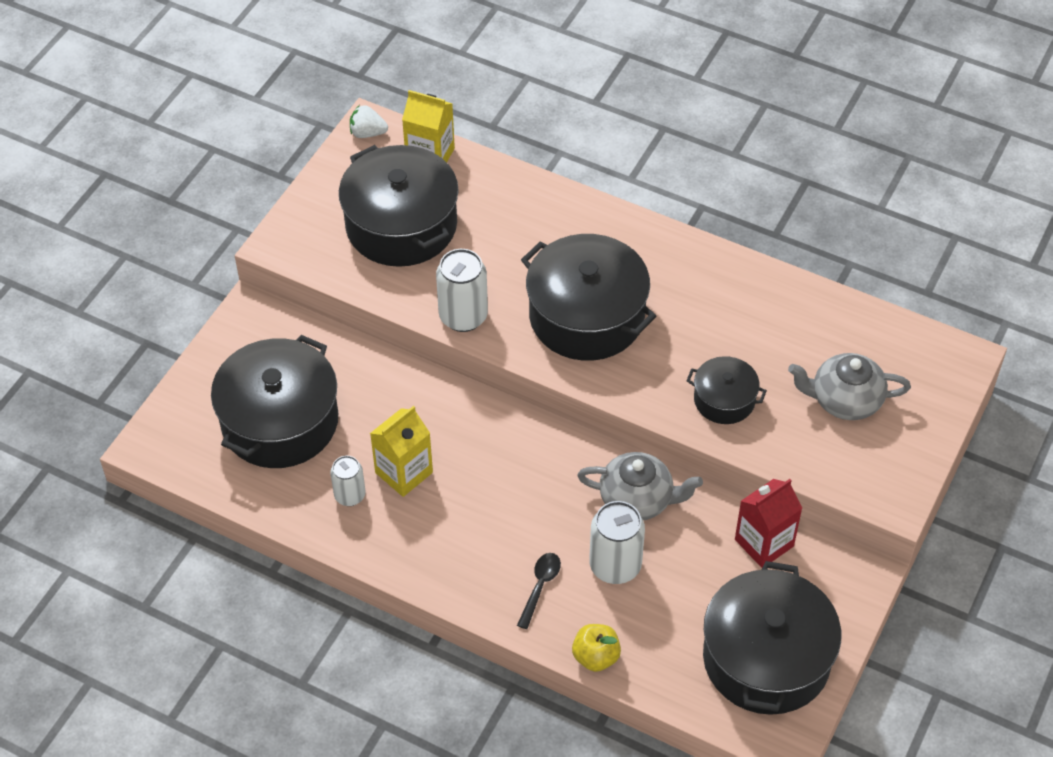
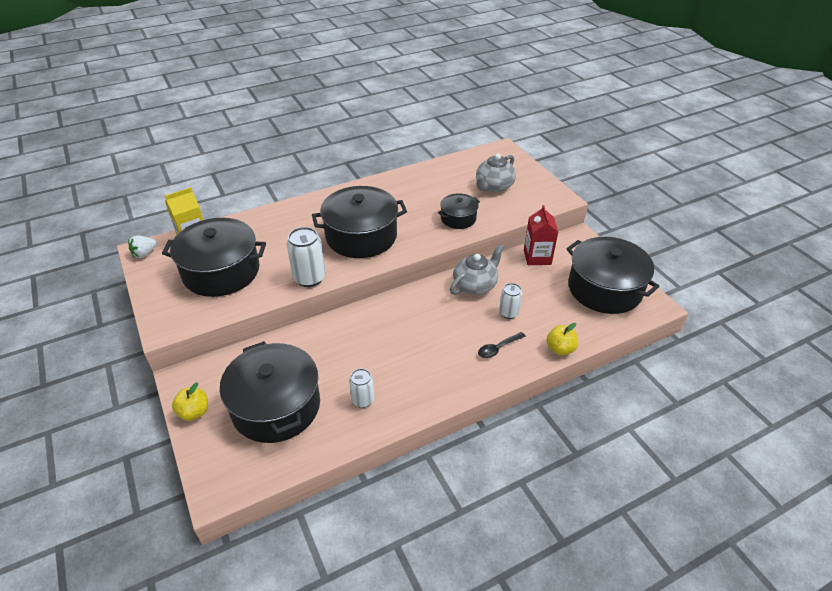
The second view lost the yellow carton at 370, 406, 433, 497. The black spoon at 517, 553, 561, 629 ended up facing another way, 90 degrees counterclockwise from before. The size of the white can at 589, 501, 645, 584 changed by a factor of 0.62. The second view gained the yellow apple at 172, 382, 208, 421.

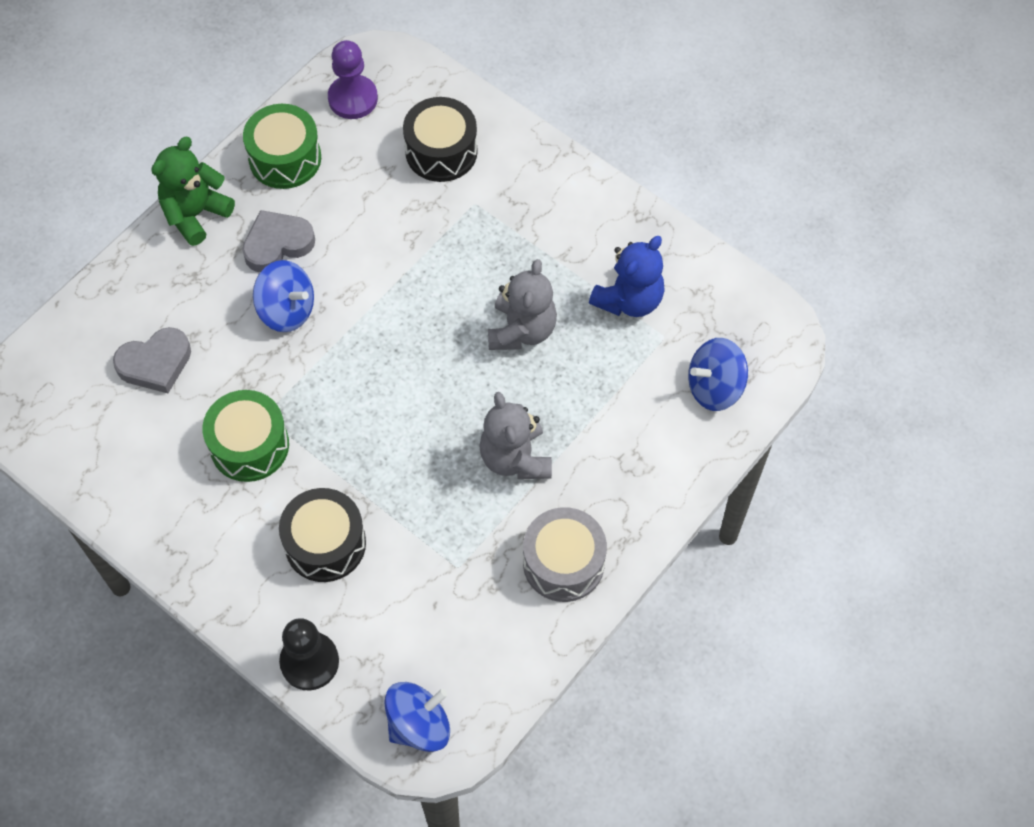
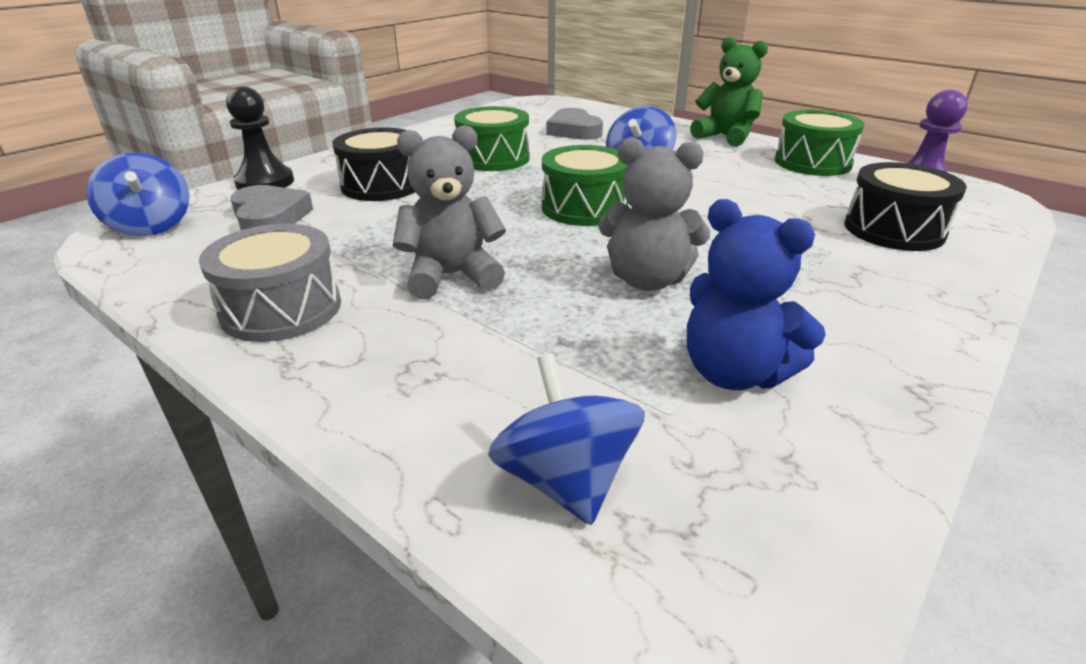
The grey heart ended up elsewhere, having gone from 242, 210, 315, 272 to 231, 185, 313, 230. The second view gained the green drum at 542, 145, 628, 226.

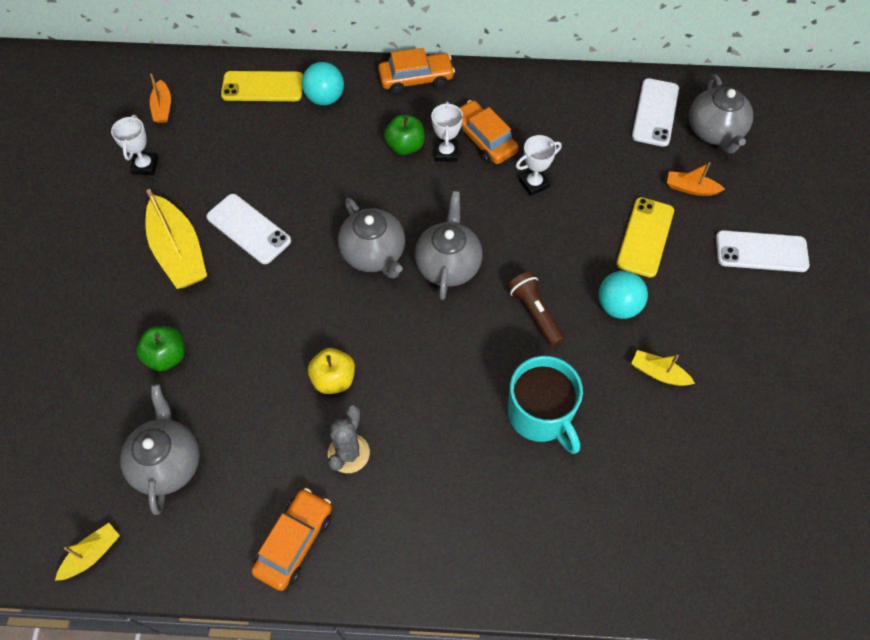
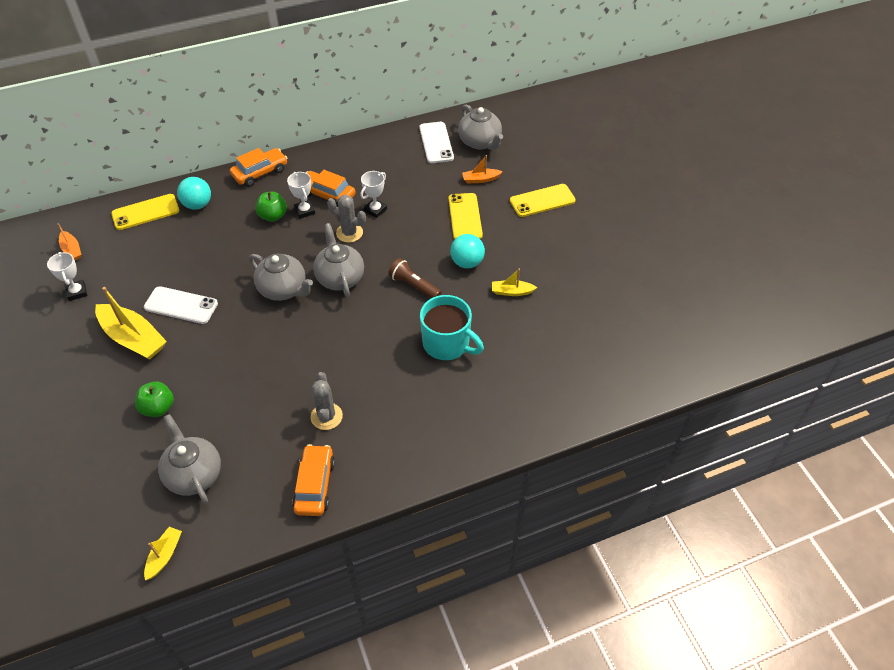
The second view lost the yellow apple at 308, 348, 355, 394. What was the white phone at 716, 230, 810, 272 turned into the yellow phone at 510, 184, 576, 217. The second view gained the grey cactus at 327, 195, 366, 243.

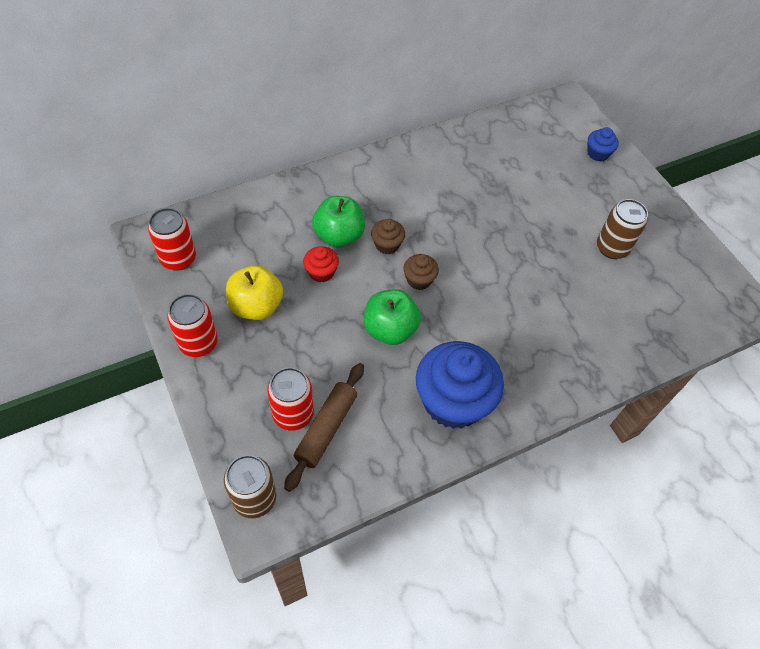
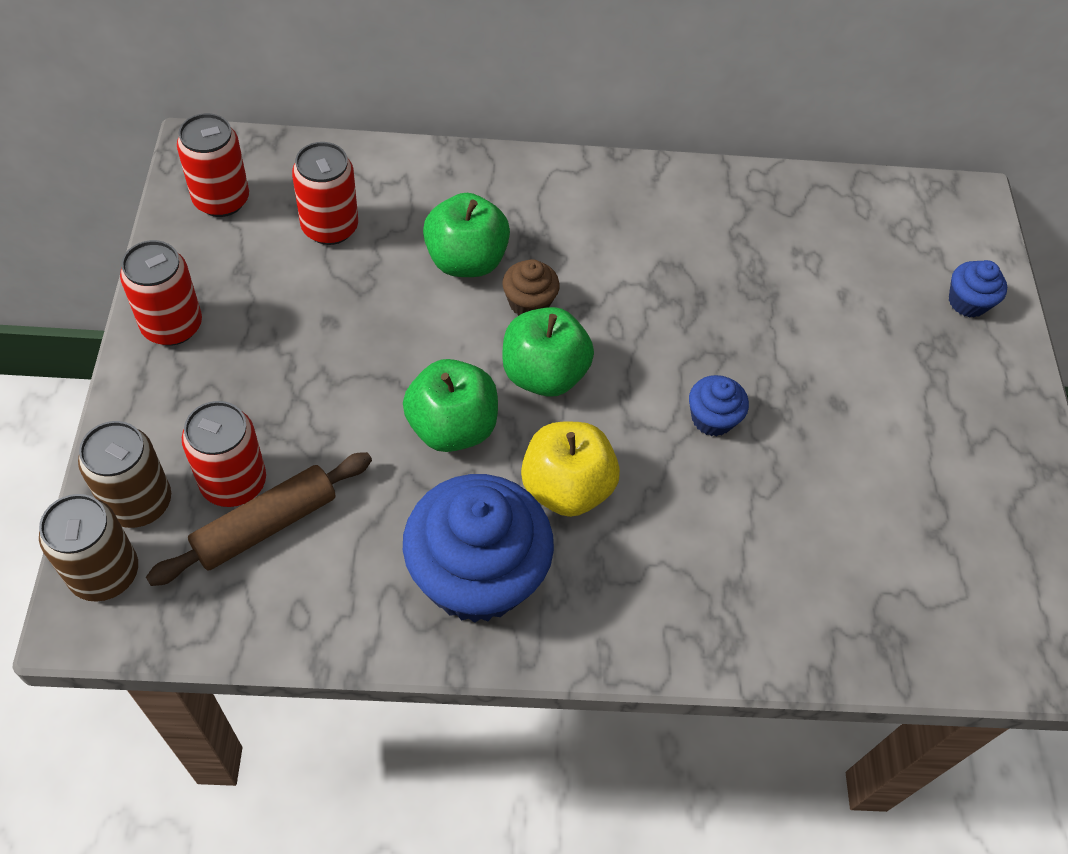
The yellow apple ended up elsewhere, having gone from 226, 265, 283, 320 to 521, 422, 620, 517. The second view lost the red cupcake at 303, 246, 339, 282. Where the brown cupcake stood at 403, 254, 439, 290, the green apple came to stand at 502, 307, 594, 397. The brown can ended up elsewhere, having gone from 597, 199, 648, 259 to 78, 421, 171, 528. The second view gained the red can at 292, 142, 358, 245. The second view gained the blue cupcake at 689, 375, 749, 436.

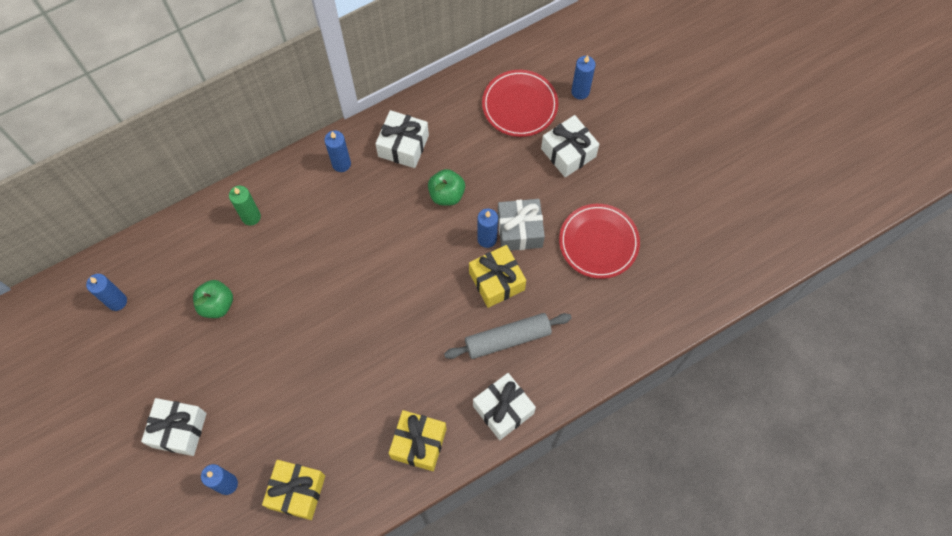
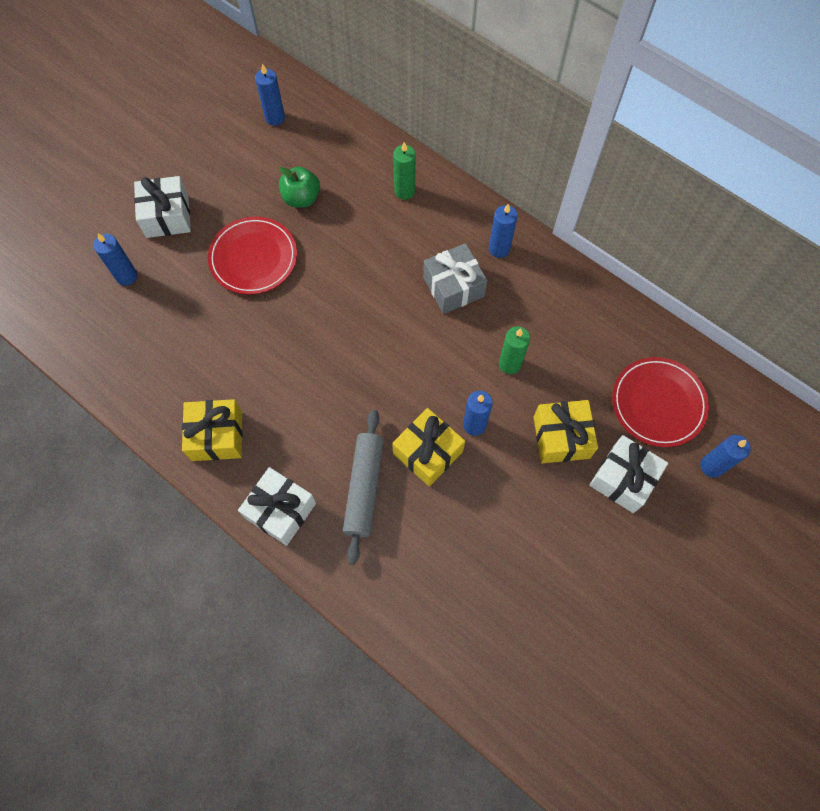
The yellow gift ended up elsewhere, having gone from 262, 460, 325, 520 to 533, 400, 598, 463. The second view lost the white gift at 375, 110, 429, 168. Where the green apple stood at 428, 169, 465, 206, the green candle came to stand at 499, 326, 530, 374. The grey rolling pin at 444, 313, 572, 359 ended up facing another way, 45 degrees clockwise from before. The grey gift ended up elsewhere, having gone from 497, 199, 545, 251 to 423, 243, 488, 314. The red plate ended up elsewhere, having gone from 559, 204, 640, 279 to 208, 217, 297, 295.

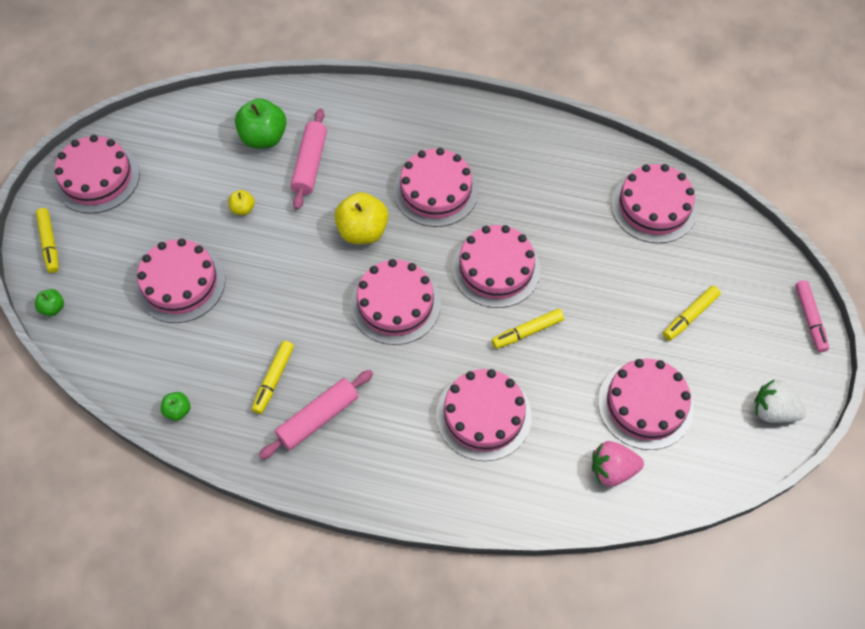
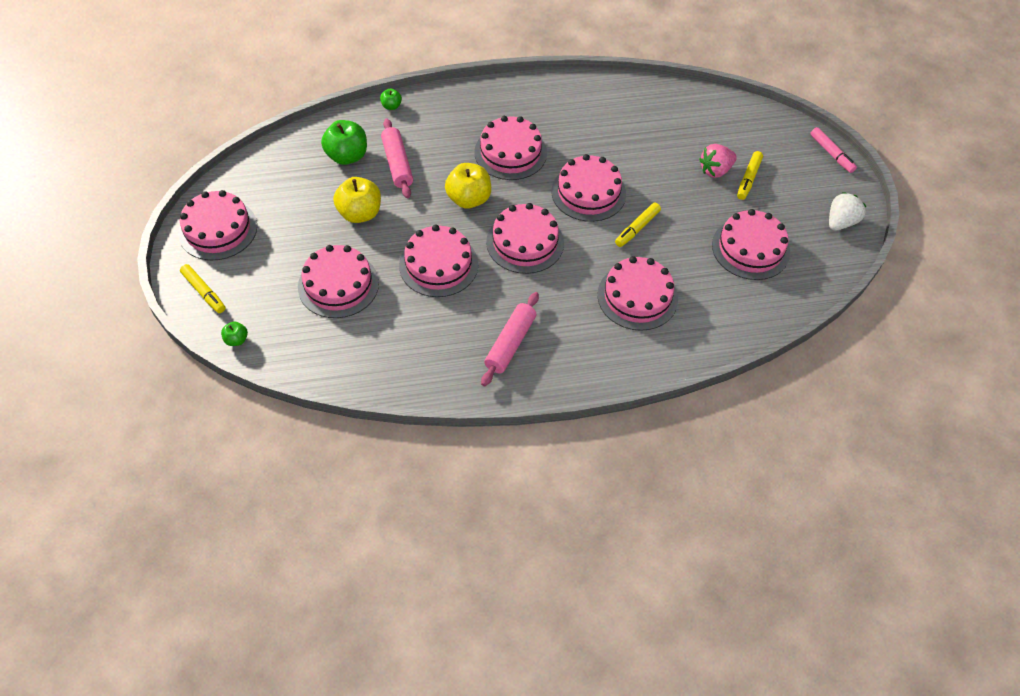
The green apple ended up elsewhere, having gone from 161, 392, 190, 421 to 380, 88, 402, 110. The size of the yellow apple at 228, 190, 255, 215 changed by a factor of 2.01. The second view lost the yellow marker at 252, 341, 294, 414. The pink strawberry ended up elsewhere, having gone from 592, 441, 644, 487 to 699, 144, 737, 178. The pink cake ended up elsewhere, having gone from 611, 164, 697, 243 to 399, 225, 478, 297. The white strawberry at 754, 379, 806, 423 ended up facing another way, 135 degrees clockwise from before.

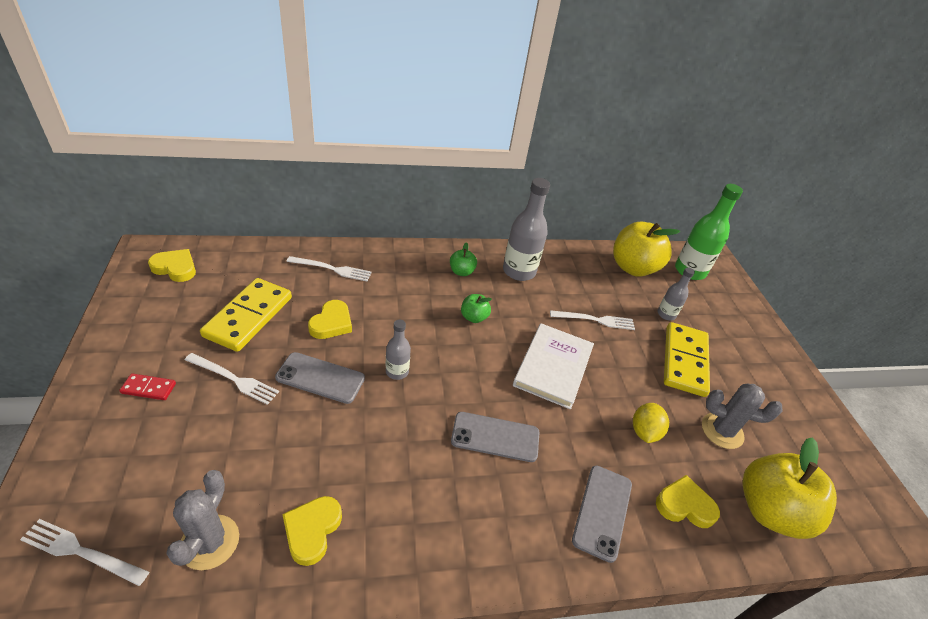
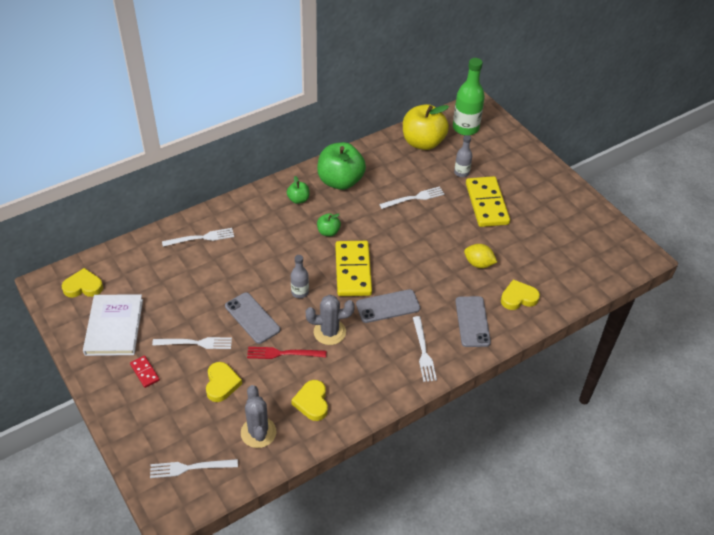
The red domino at 119, 373, 176, 400 ended up facing another way, 75 degrees clockwise from before. The yellow domino ended up elsewhere, having gone from 200, 278, 292, 352 to 335, 241, 372, 296. The grey phone at 275, 352, 365, 404 ended up facing another way, 60 degrees clockwise from before. The yellow heart ended up elsewhere, having gone from 308, 300, 352, 339 to 206, 362, 242, 402. Where the grey bottle stood at 503, 178, 550, 281, the green apple came to stand at 317, 142, 366, 190. The white book ended up elsewhere, having gone from 513, 323, 594, 410 to 83, 294, 143, 356. The yellow lemon at 633, 403, 669, 443 ended up facing another way, 60 degrees counterclockwise from before. The grey cactus ended up elsewhere, having gone from 702, 384, 783, 449 to 306, 295, 355, 345. The second view lost the yellow apple at 742, 437, 837, 539. The second view gained the red fork at 247, 347, 326, 359. The second view gained the white fork at 413, 316, 437, 382.

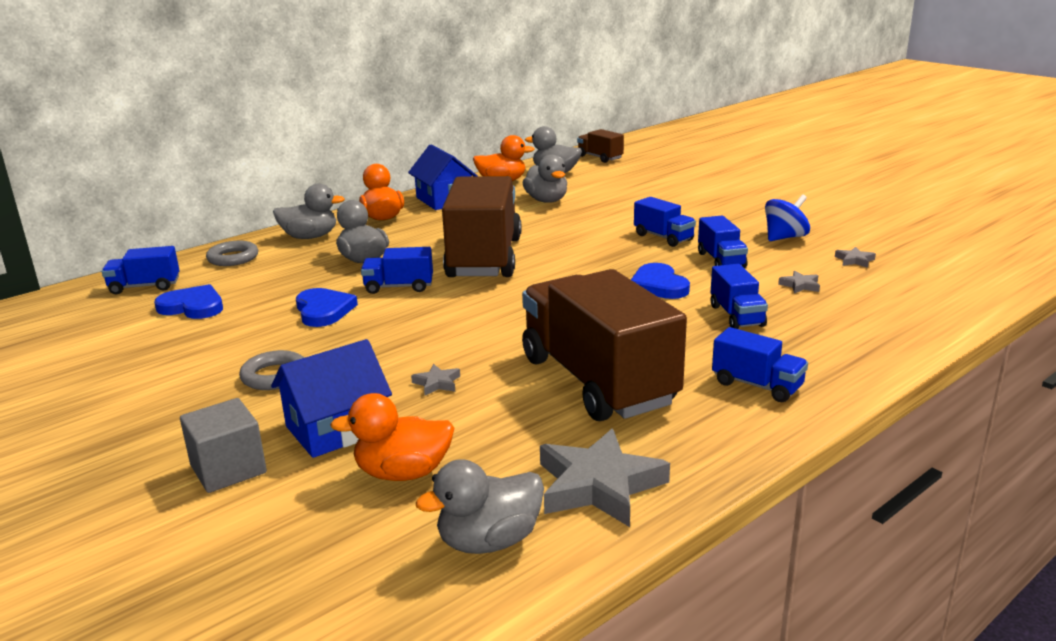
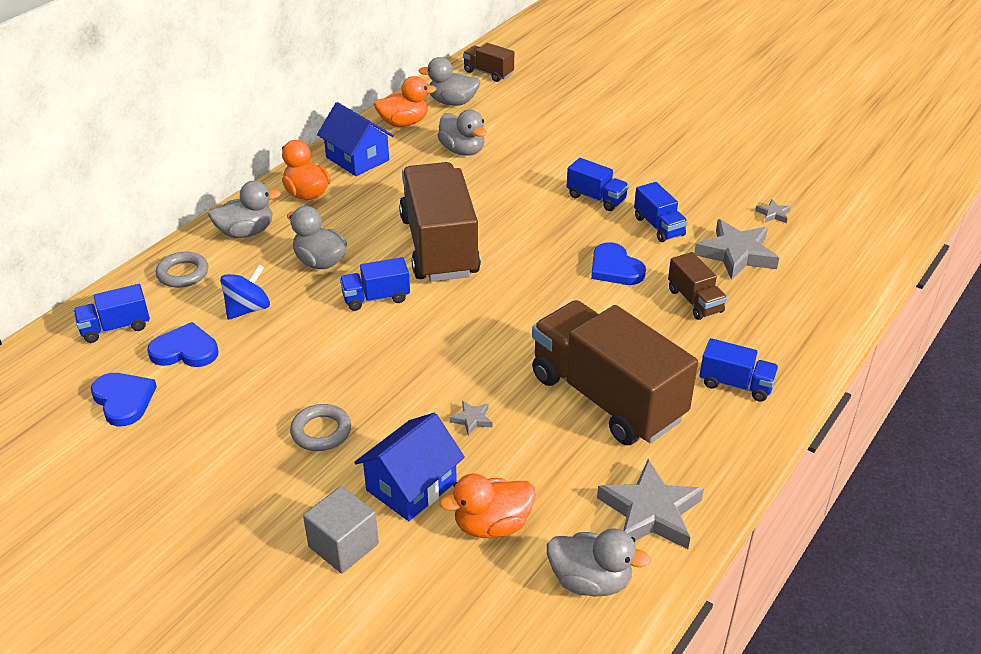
The blue heart ended up elsewhere, having gone from 296, 288, 358, 327 to 91, 373, 157, 426. The grey duck at 416, 459, 544, 554 ended up facing another way, 120 degrees counterclockwise from before. What was the blue truck at 710, 264, 768, 329 turned into the brown truck at 668, 252, 727, 320. The blue spinning top ended up elsewhere, having gone from 765, 194, 810, 241 to 220, 264, 270, 320. The size of the grey star at 778, 271, 820, 294 changed by a factor of 2.25.

